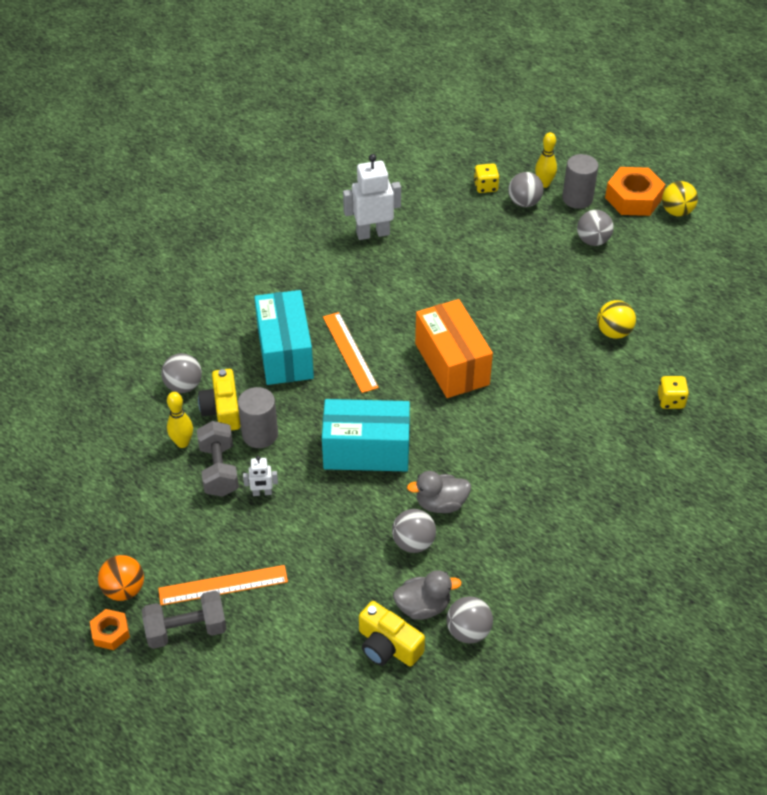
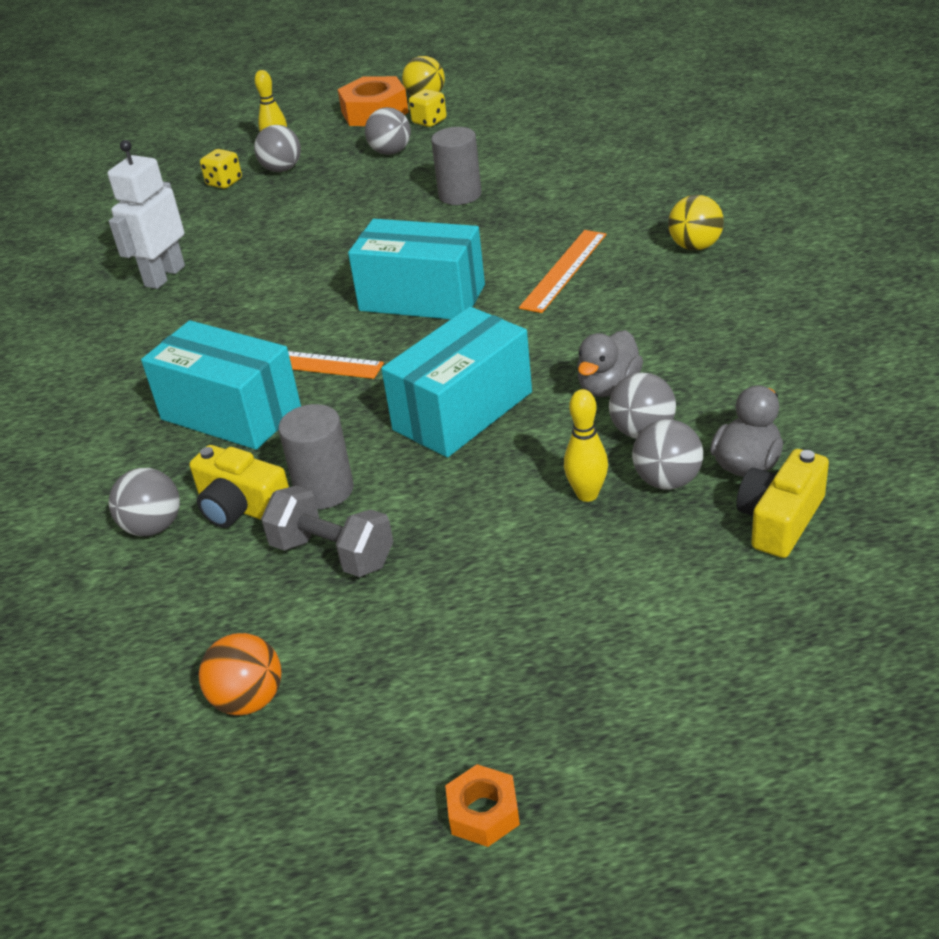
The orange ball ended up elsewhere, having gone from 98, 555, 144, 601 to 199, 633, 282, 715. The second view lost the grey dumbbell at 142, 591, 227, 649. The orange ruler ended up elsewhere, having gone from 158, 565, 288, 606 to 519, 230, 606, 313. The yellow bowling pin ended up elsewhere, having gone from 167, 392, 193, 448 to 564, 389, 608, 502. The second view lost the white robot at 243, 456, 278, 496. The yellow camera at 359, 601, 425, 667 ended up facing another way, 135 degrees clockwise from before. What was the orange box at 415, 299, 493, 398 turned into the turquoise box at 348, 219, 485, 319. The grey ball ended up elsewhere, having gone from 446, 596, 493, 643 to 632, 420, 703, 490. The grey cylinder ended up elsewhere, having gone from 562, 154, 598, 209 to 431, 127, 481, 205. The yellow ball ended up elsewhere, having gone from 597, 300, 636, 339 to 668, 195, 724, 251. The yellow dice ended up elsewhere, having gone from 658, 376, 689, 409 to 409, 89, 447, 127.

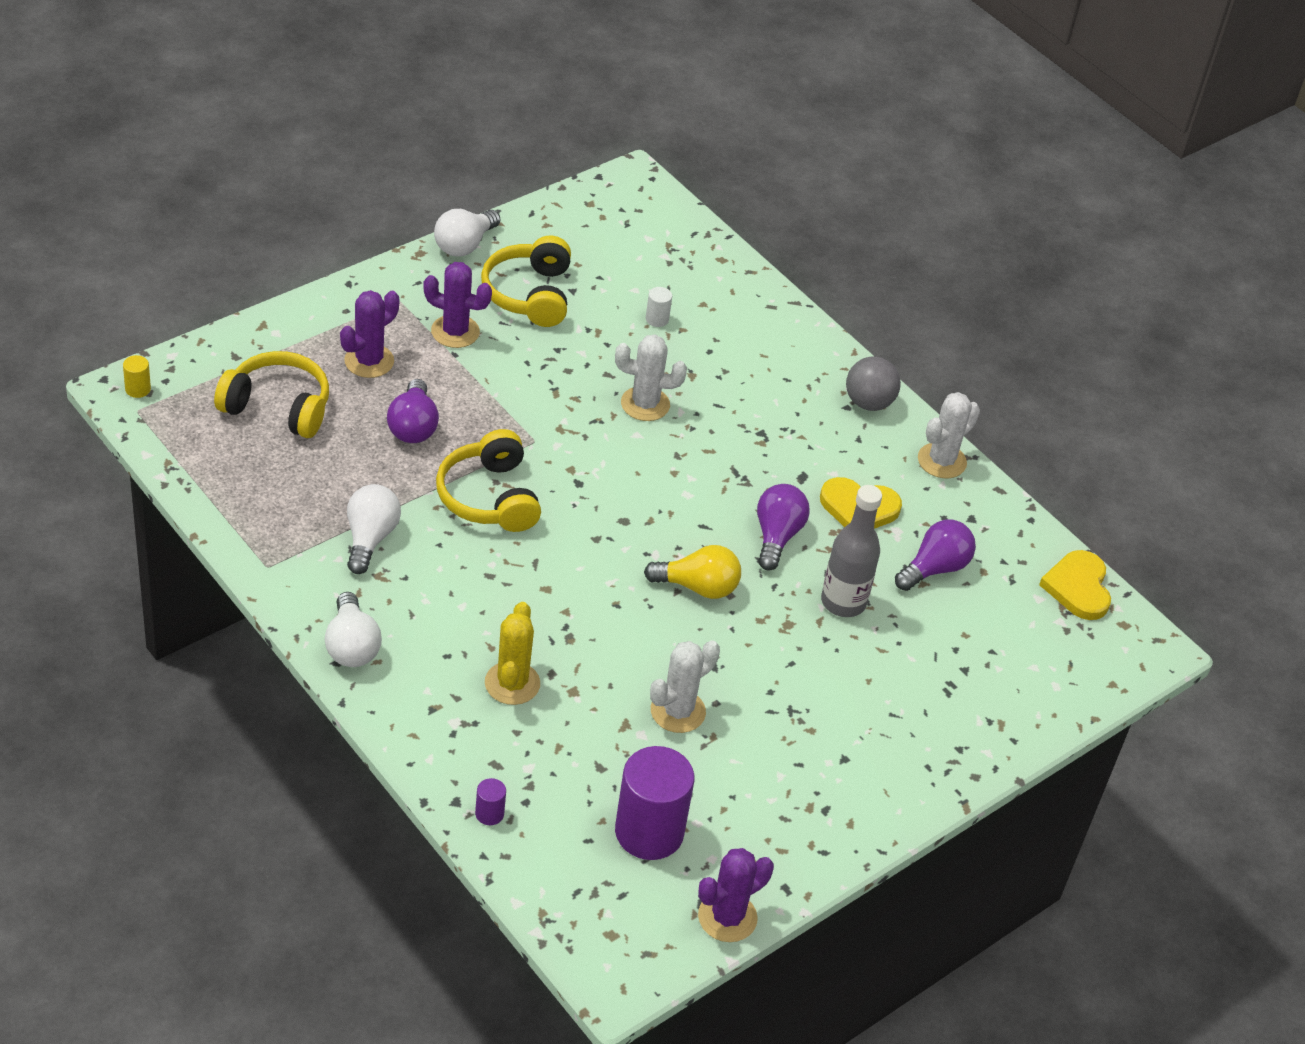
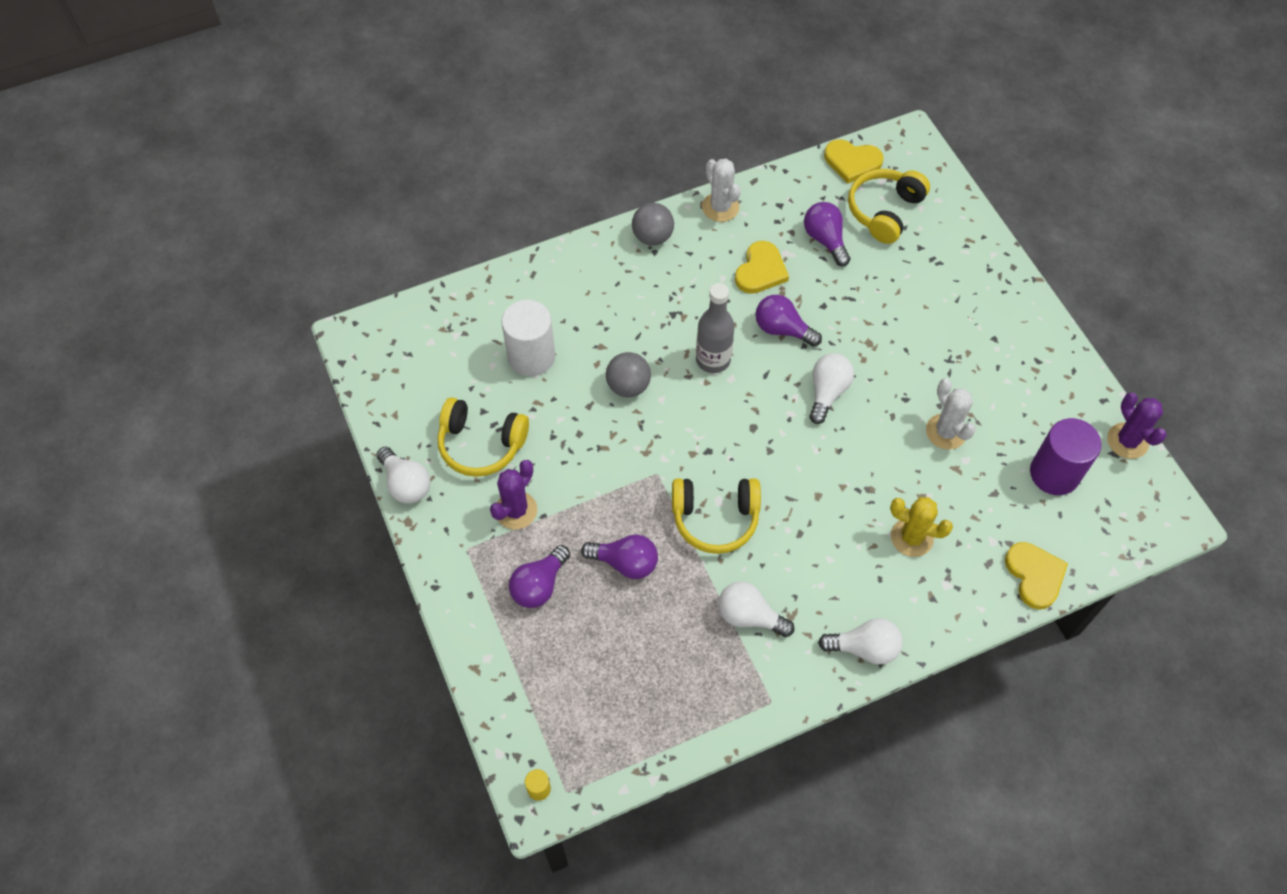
The yellow headphones ended up elsewhere, having gone from 214, 351, 329, 438 to 848, 169, 930, 244. Where the purple cactus stood at 340, 290, 399, 378, the purple light bulb came to stand at 509, 545, 570, 608. Where the purple cylinder stood at 475, 778, 506, 825, the yellow heart came to stand at 1005, 542, 1068, 610. Where the white cactus stood at 615, 334, 687, 421, the grey ball came to stand at 606, 352, 651, 397. What was the yellow light bulb at 644, 545, 741, 599 turned into the white light bulb at 809, 353, 854, 424. The size of the white cylinder at 646, 287, 672, 327 changed by a factor of 2.40. The grey bottle ended up elsewhere, having gone from 821, 485, 882, 617 to 696, 283, 735, 373.

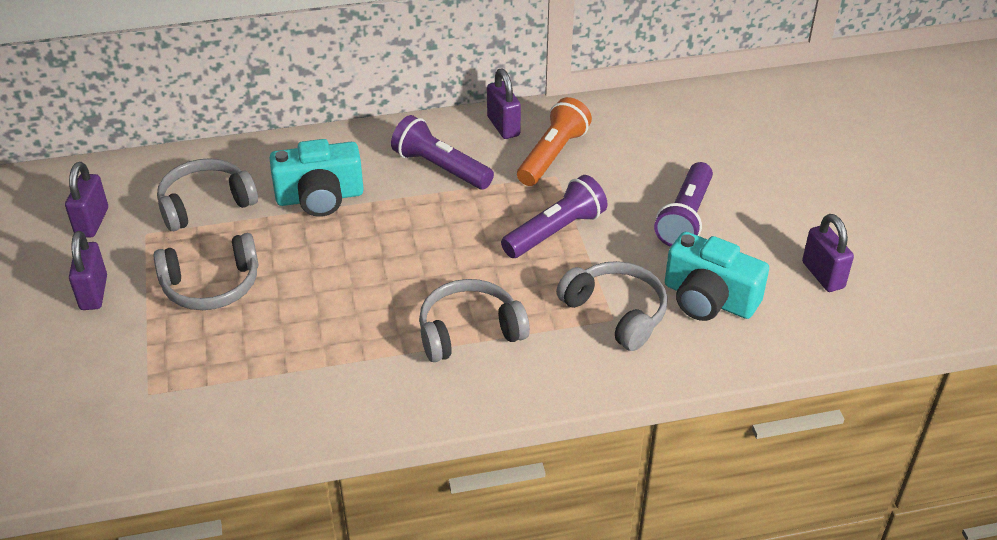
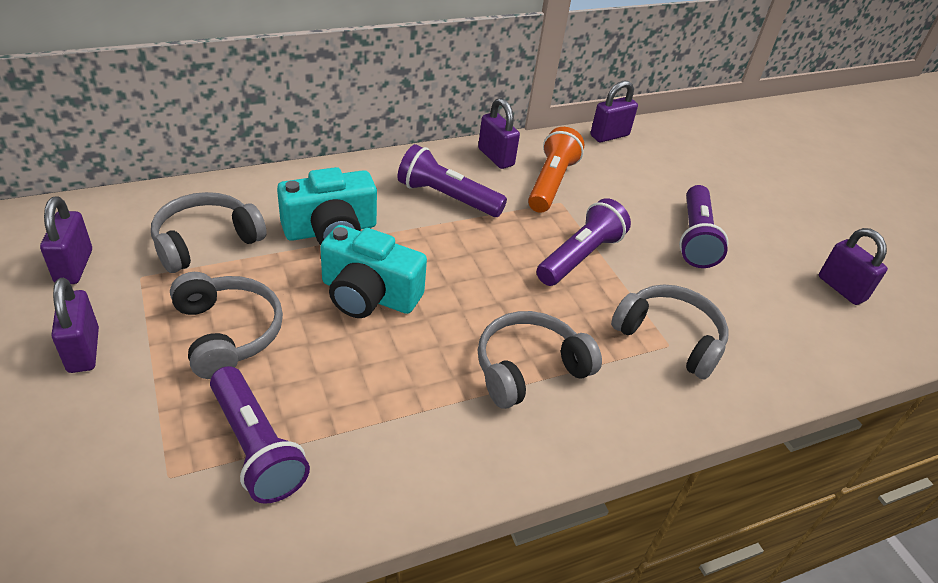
The grey headphones at 153, 233, 259, 310 ended up facing another way, 90 degrees counterclockwise from before. The turquoise camera ended up elsewhere, having gone from 665, 232, 769, 321 to 320, 225, 427, 318. The second view gained the purple flashlight at 210, 366, 310, 504. The second view gained the purple padlock at 590, 81, 638, 142.

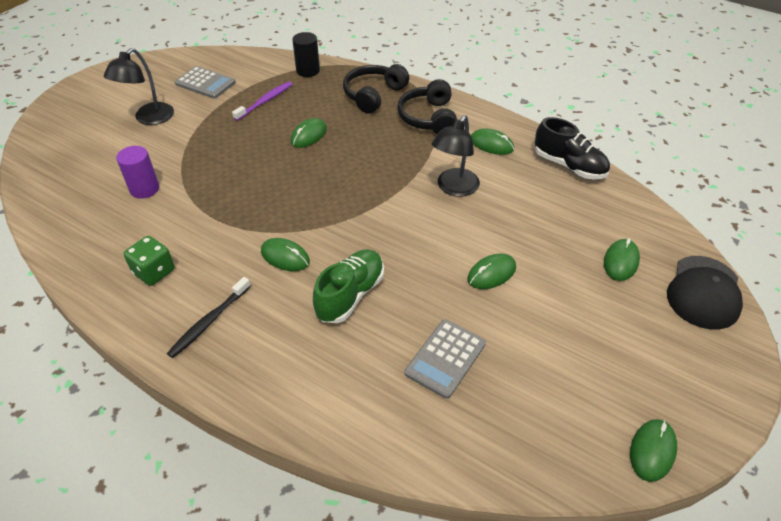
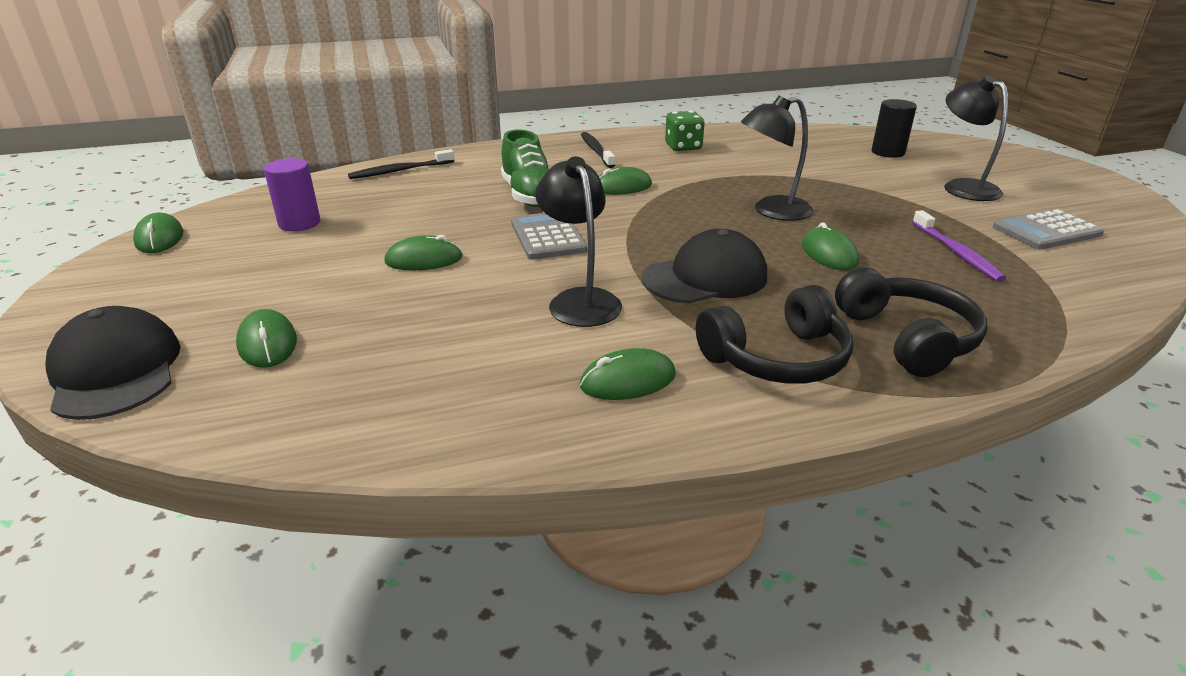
The purple cylinder ended up elsewhere, having gone from 116, 146, 159, 199 to 264, 158, 320, 231. The black cylinder ended up elsewhere, having gone from 292, 32, 320, 77 to 872, 99, 917, 158. The black headphones at 397, 79, 457, 134 ended up facing another way, 120 degrees clockwise from before. The grey calculator ended up elsewhere, having gone from 404, 319, 486, 399 to 511, 213, 587, 259. The green mouse at 467, 253, 516, 289 ended up facing another way, 75 degrees clockwise from before. The second view lost the black shoe at 535, 117, 610, 179. The second view gained the black toothbrush at 348, 149, 454, 179. The second view gained the black cap at 642, 229, 767, 303. The second view gained the black lamp at 741, 96, 813, 221.

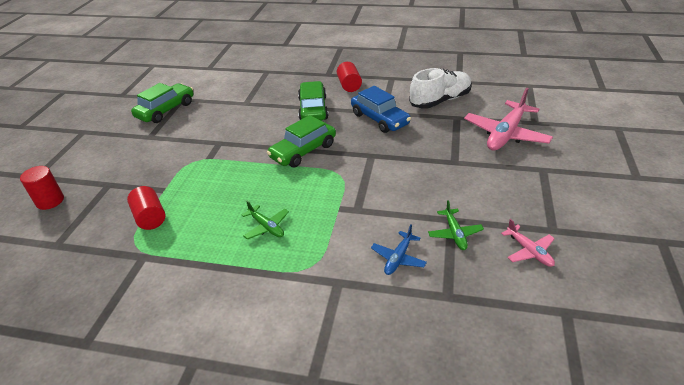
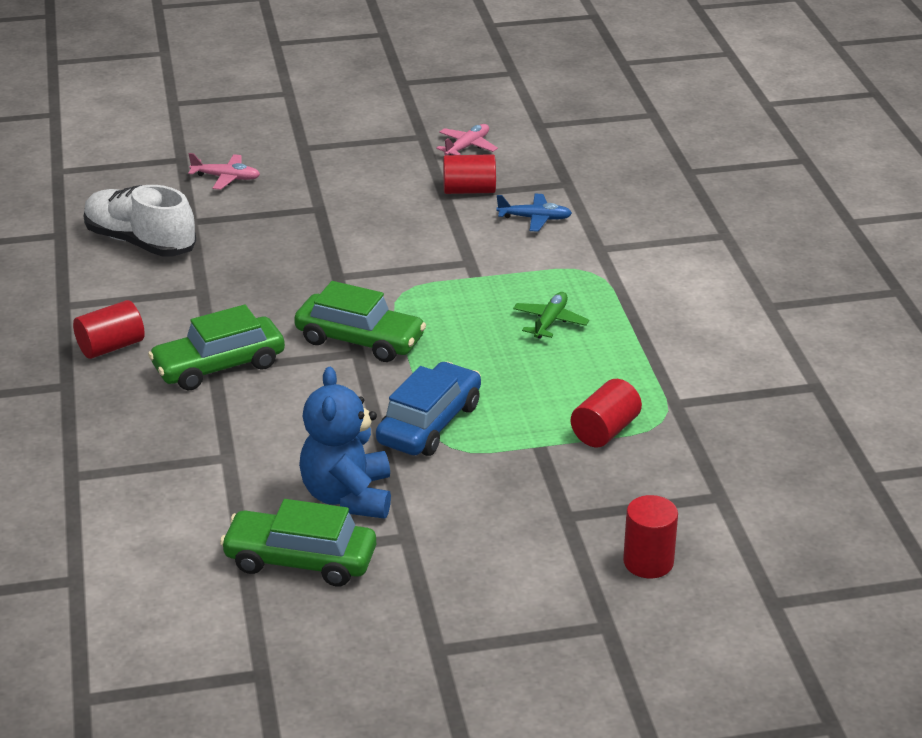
The blue car ended up elsewhere, having gone from 351, 86, 411, 133 to 376, 362, 481, 456. Where the green plane stood at 428, 200, 484, 250, the red cylinder came to stand at 443, 154, 496, 194. The size of the pink plane at 464, 88, 553, 151 changed by a factor of 0.51. The second view gained the blue teddy bear at 299, 367, 391, 519.

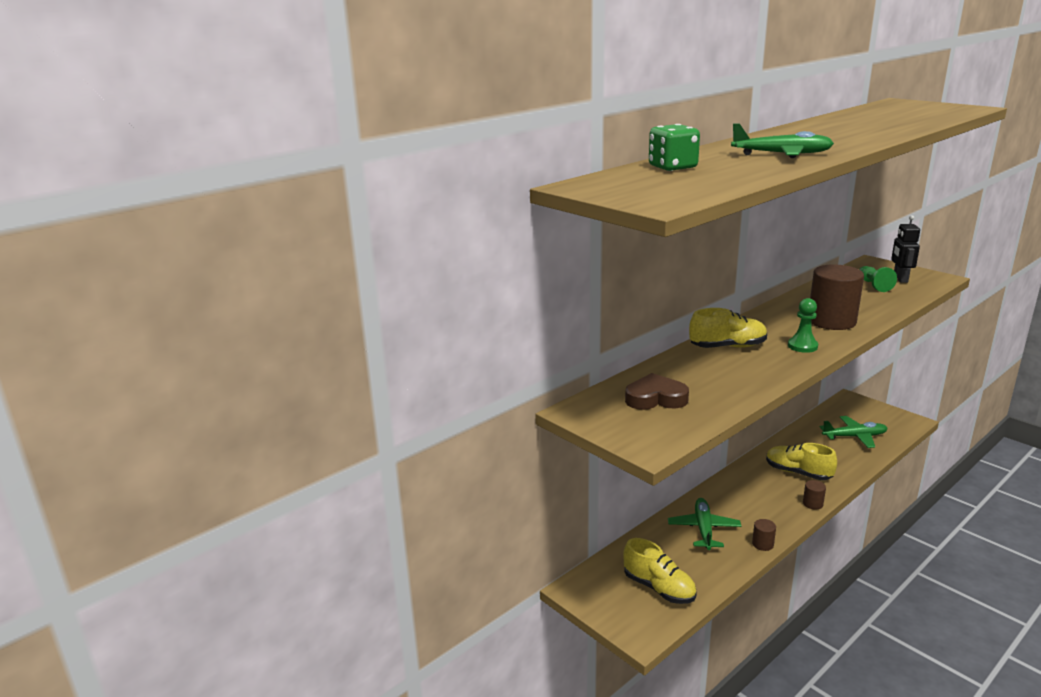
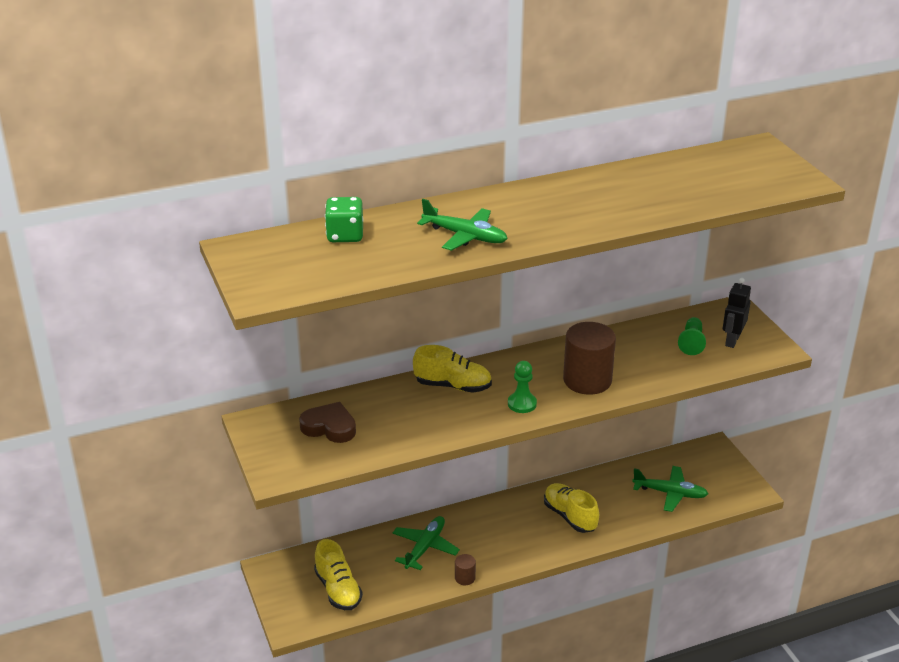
The second view lost the brown cylinder at 803, 480, 826, 510.

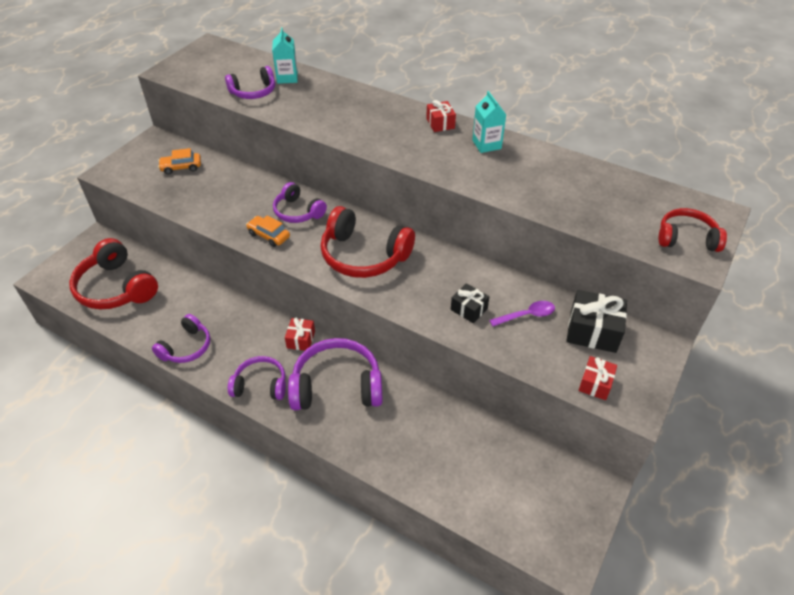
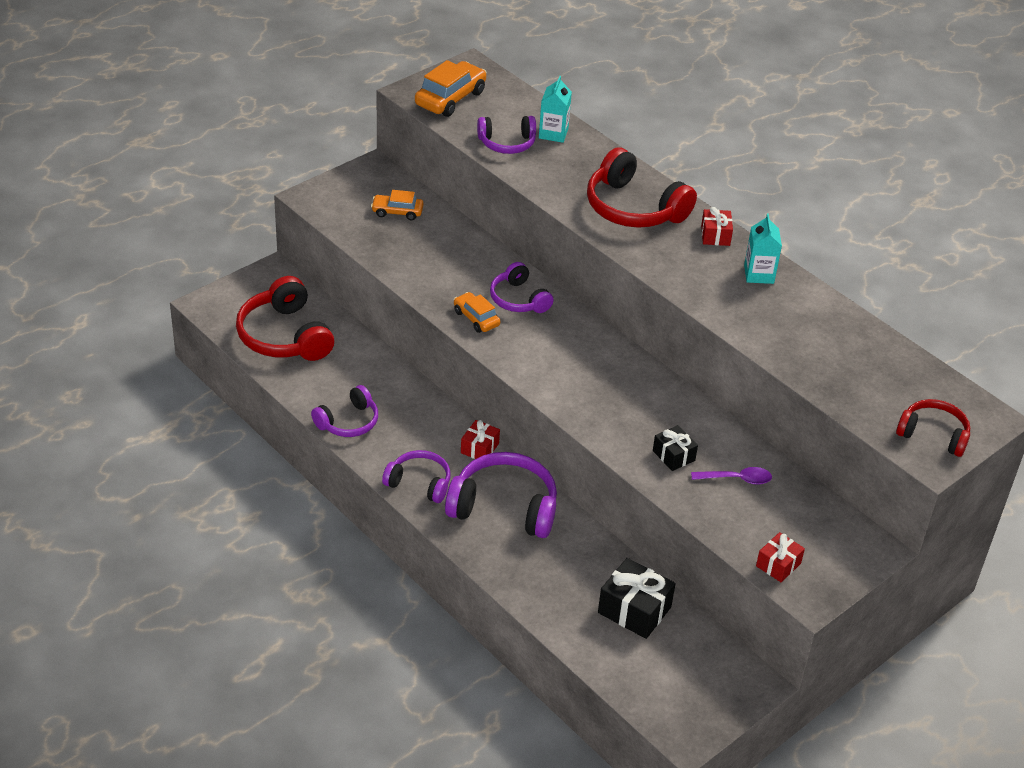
The red headphones ended up elsewhere, having gone from 321, 206, 415, 278 to 587, 147, 697, 228. The black gift ended up elsewhere, having gone from 566, 290, 627, 353 to 598, 558, 676, 639. The second view gained the orange car at 415, 60, 486, 117.

